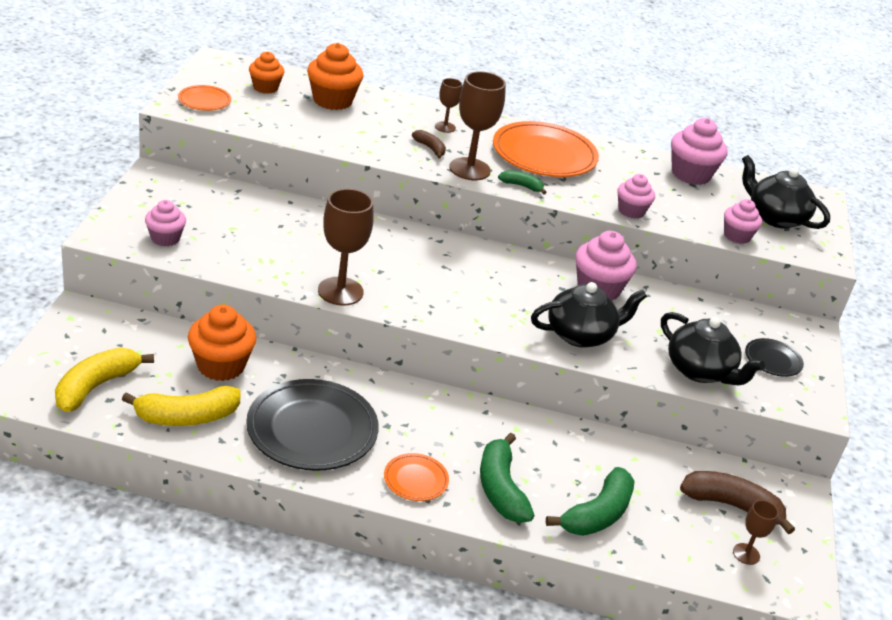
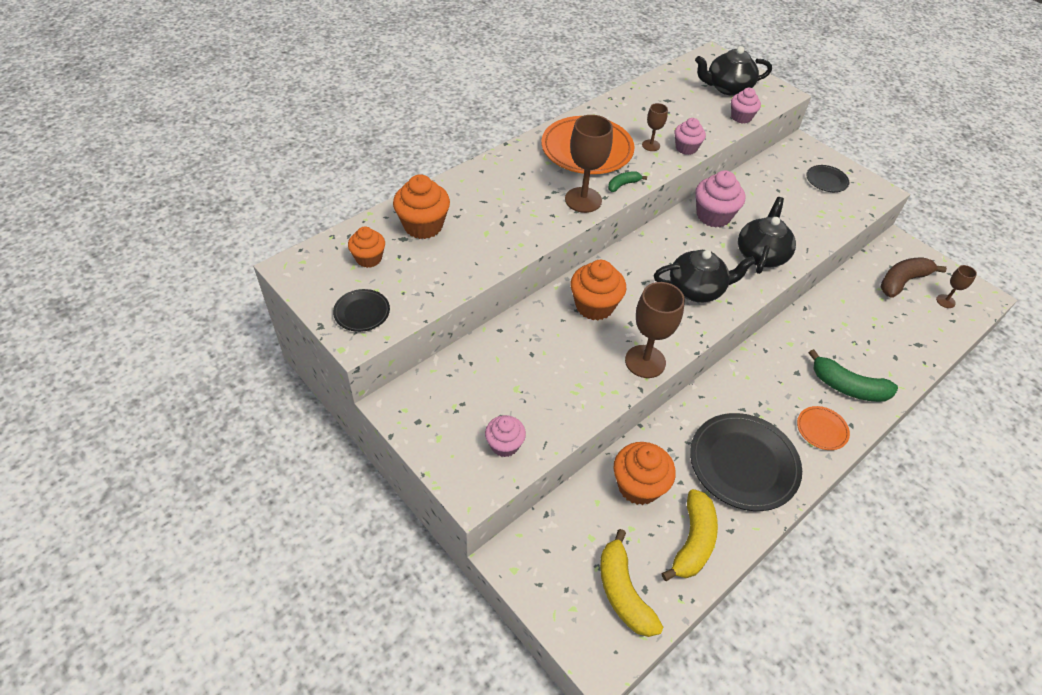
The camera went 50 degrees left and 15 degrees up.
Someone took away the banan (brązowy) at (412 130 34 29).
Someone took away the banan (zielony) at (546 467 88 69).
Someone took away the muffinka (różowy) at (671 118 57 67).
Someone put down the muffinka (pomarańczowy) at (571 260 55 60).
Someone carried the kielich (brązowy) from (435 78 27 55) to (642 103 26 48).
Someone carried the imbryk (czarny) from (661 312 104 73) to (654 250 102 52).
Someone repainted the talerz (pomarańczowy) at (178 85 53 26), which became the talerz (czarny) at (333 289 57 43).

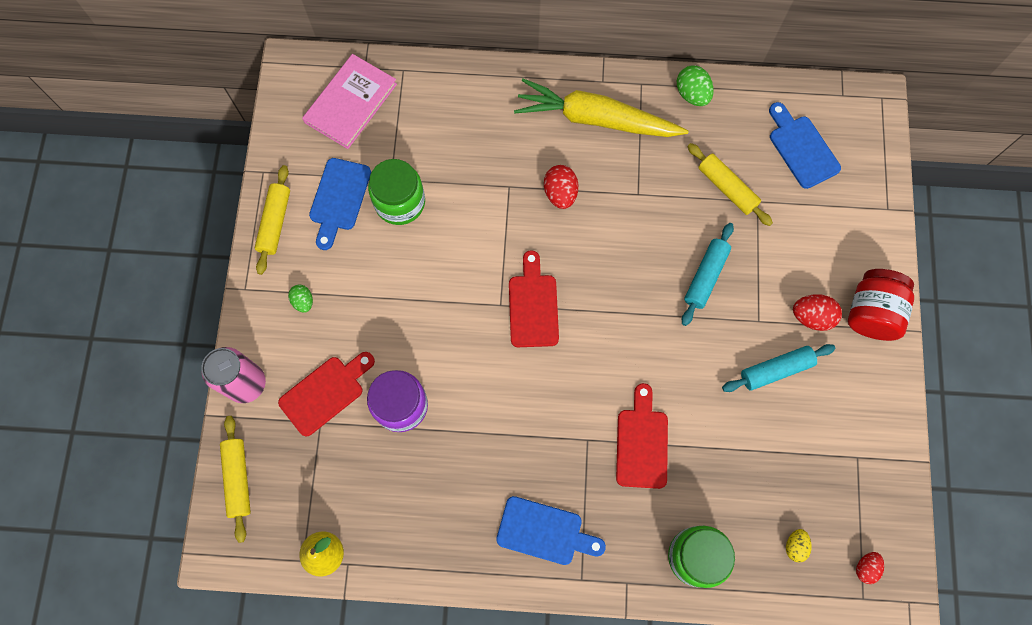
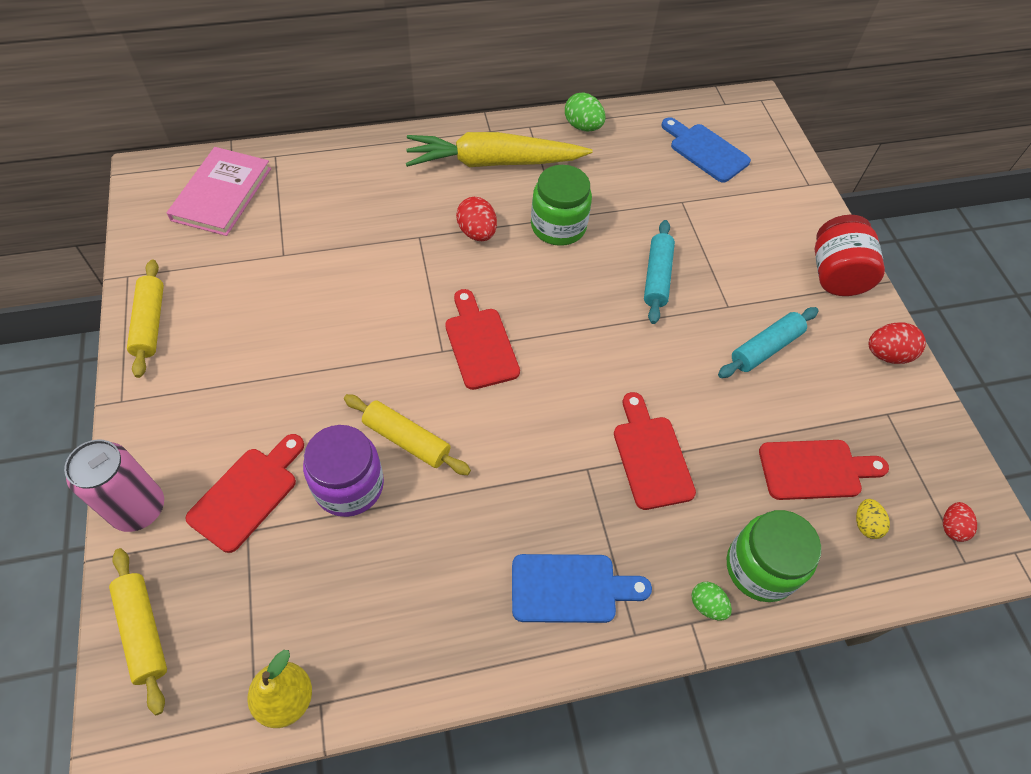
The camera went 20 degrees left and 15 degrees down.
Someone took away the deska do krojenia (niebieski) at (309 158 62 92).
Someone put down the deska do krojenia (czerwony) at (759 440 130 60).
Someone carried the jajko (zielony) from (288 284 25 29) to (692 582 40 38).
Someone carried the słoik (zielony) from (368 159 57 66) to (531 165 61 81).
Someone carried the wałek do ciasta (żółty) from (687 143 86 83) to (344 394 127 81).
Someone carried the jajko (czerwony) from (793 295 49 36) to (868 323 58 41).

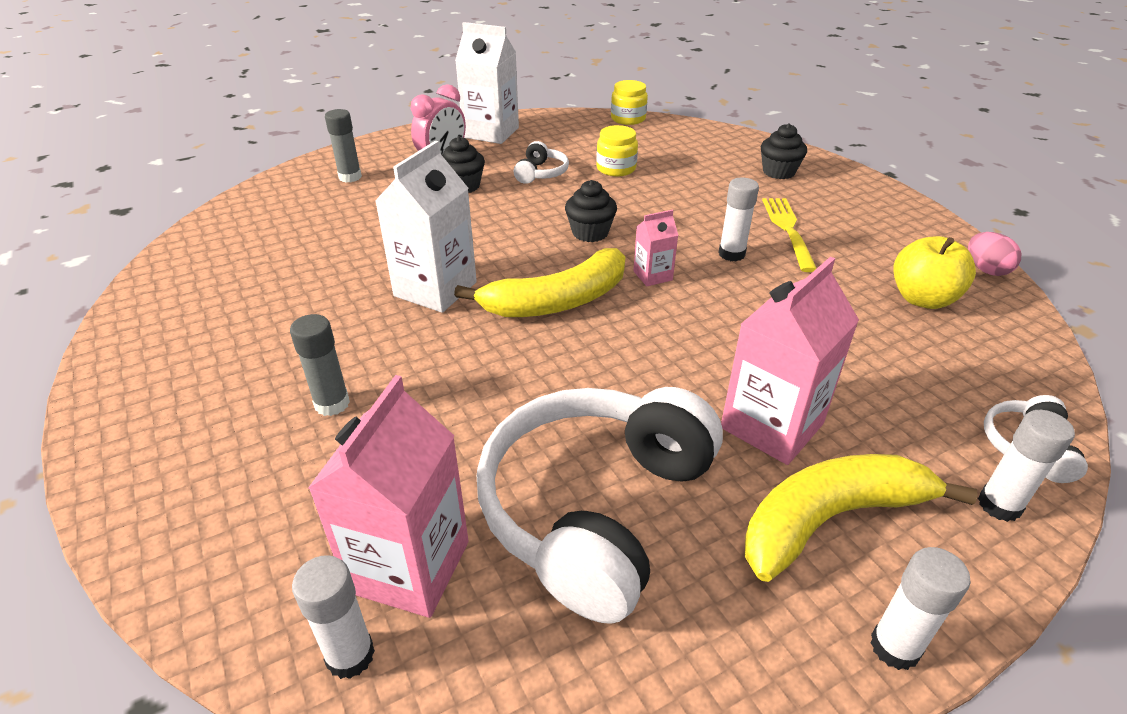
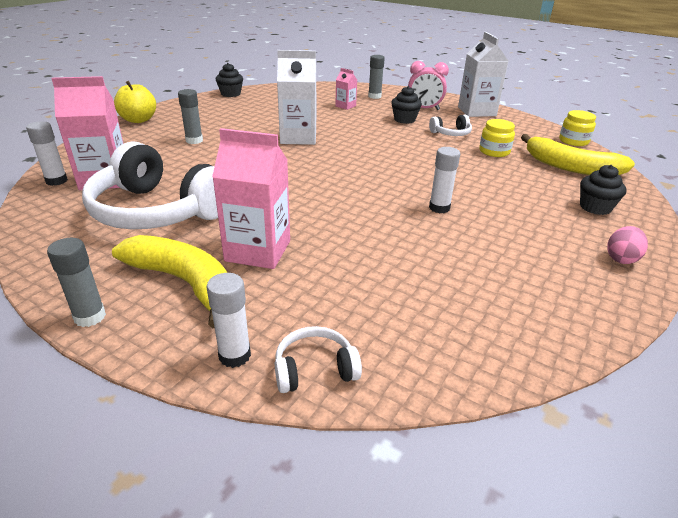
The camera went 60 degrees right and 5 degrees down.
Someone took away the widelec (żółty) at (762 198 55 74).
Someone carried the banan (żółty) from (454 248 171 69) to (521 134 114 41).
Someone carried the muffinka (czarny) from (565 180 52 62) to (216 63 27 34).
Someone carried the karton mleka (różowy) from (633 210 45 76) to (335 68 22 42).
Someone carried the jabłko (żółty) from (893 236 83 73) to (114 81 42 42).
Someone carried the jajko (różowy) from (968 232 53 44) to (607 226 41 38).
Someone repainted the klej w sztyfcie (biały) at (870 547 101 123), which became the klej w sztyfcie (szary) at (47 238 59 89).
Someone rotated the słuchawki (biały) at (477 387 246 237) by 150 degrees counterclockwise.

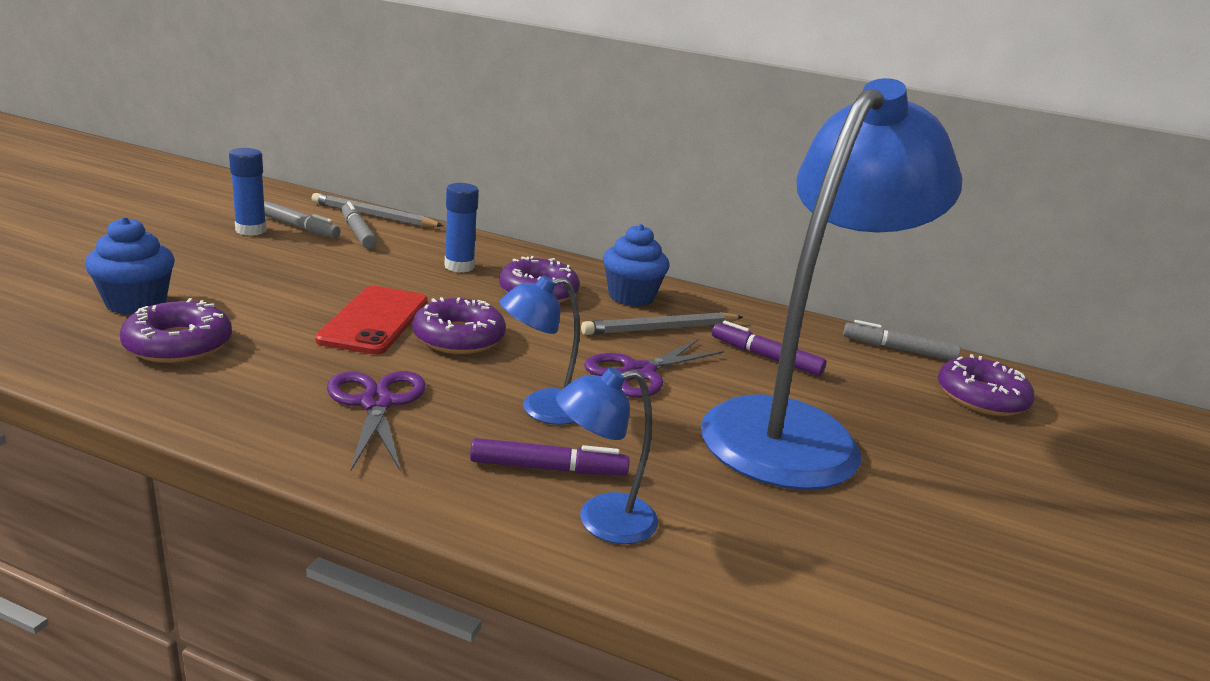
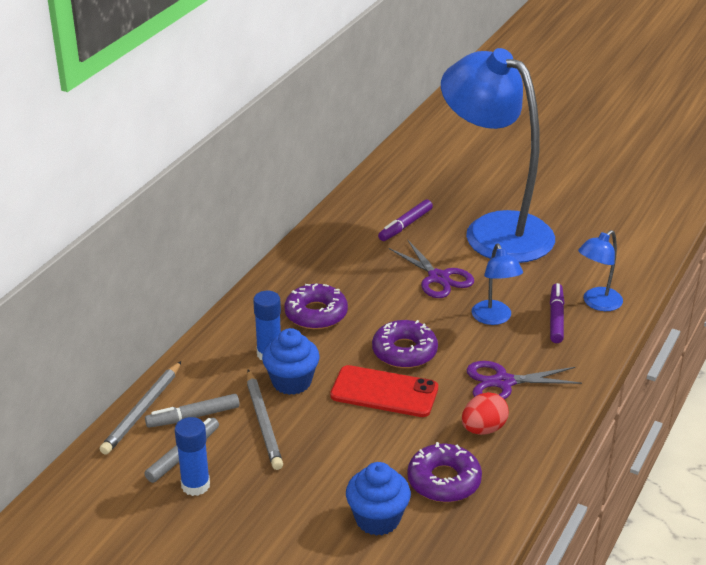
The camera went 80 degrees left and 10 degrees up.
Someone took away the flamaster (szary) at (843 320 118 40).
Someone took away the donut (fioletowy) at (938 354 97 62).
Someone put down the jajko (czerwony) at (462 392 47 43).
Someone carried the ołówek (szary) from (581 312 162 23) to (247 370 36 100).
Someone carried the muffinka (niebieski) from (603 224 66 83) to (262 328 58 67).
Someone rotated the lampka (niebieski) at (556 367 102 177) by 60 degrees clockwise.

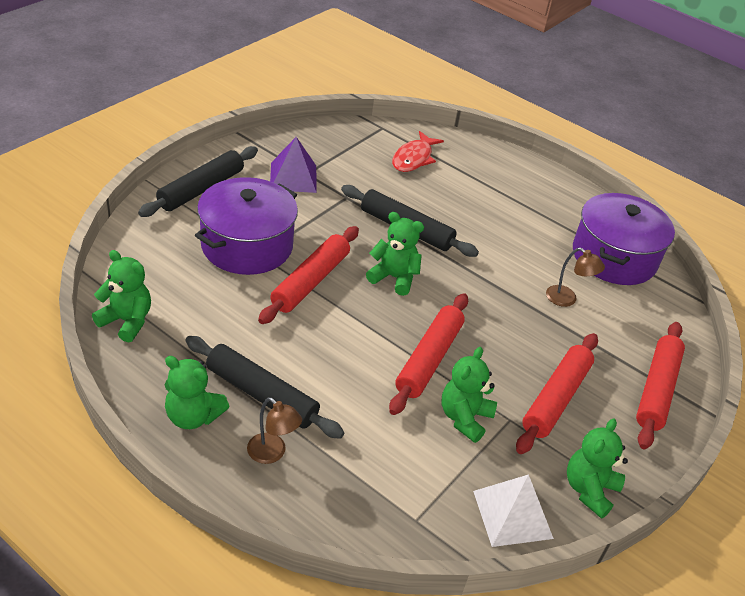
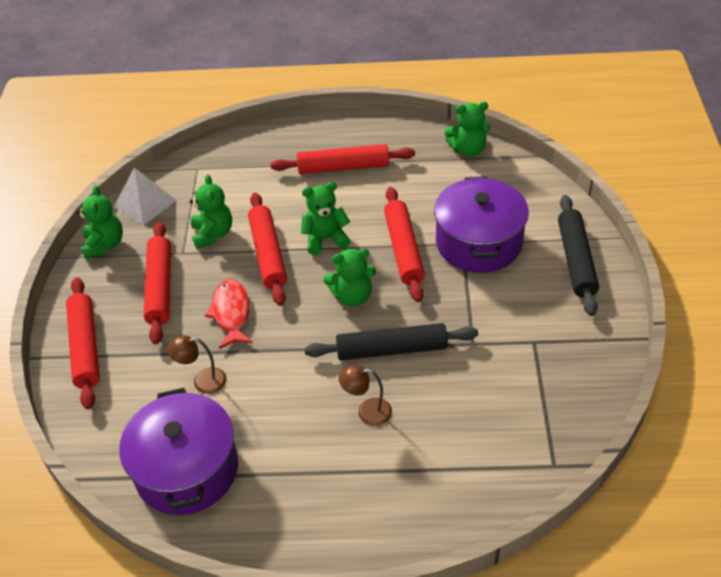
The camera went 150 degrees right and 5 degrees up.
Someone took away the piramida (fioletowy) at (270 137 47 56).
Someone carried the miś (zielony) from (165 356 65 73) to (301 182 50 73).
Someone carried the lampka (brązowy) from (247 397 55 67) to (338 365 54 61).
Someone carried the ryba (czerwony) from (392 131 52 41) to (205 279 48 70).
Someone repainted the wałek do ciasta (czarny) at (186 336 159 103), which became the wałek do ciasta (czerwony) at (271 144 144 30).

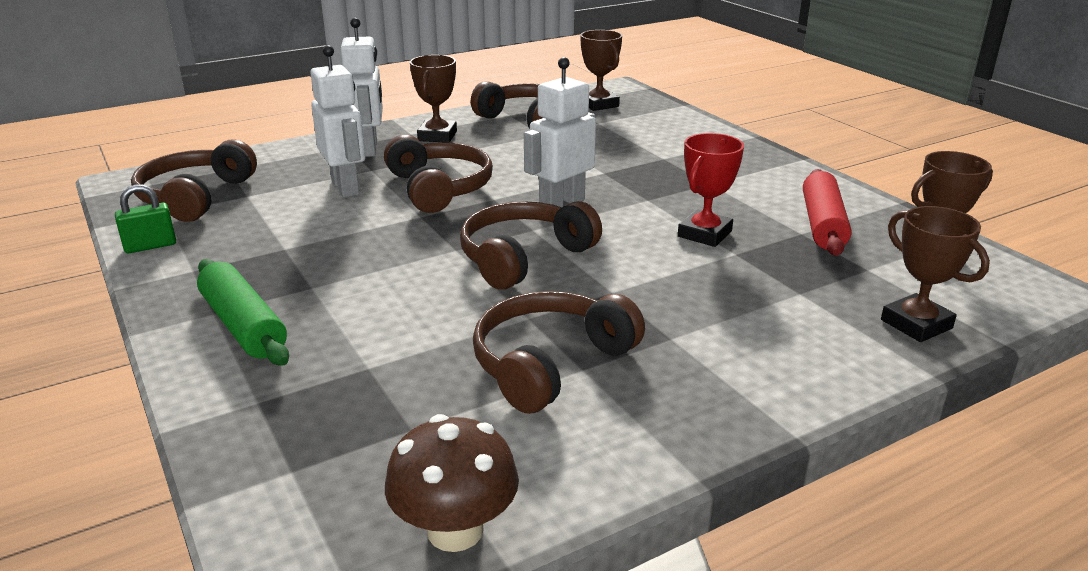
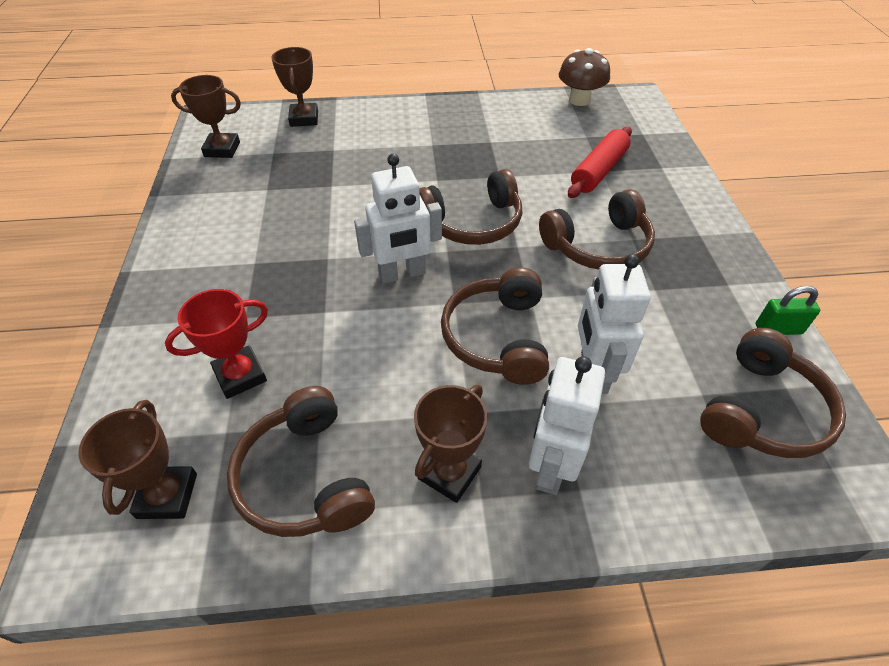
The camera went 155 degrees left and 20 degrees up.
Someone took away the wałek do ciasta (zielony) at (197 259 92 107).
Someone carried the słuchawki (brązowy) from (473 291 172 123) to (539 189 116 81).
Someone carried the puchar (czerwony) from (678 133 66 114) to (165 289 103 110).
Someone carried the wałek do ciasta (czerwony) from (803 169 49 87) to (568 126 64 72).

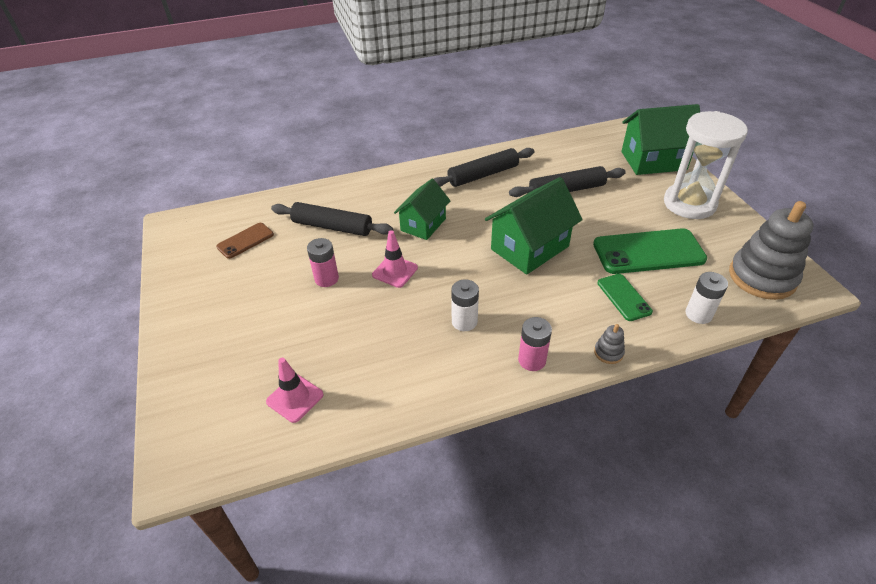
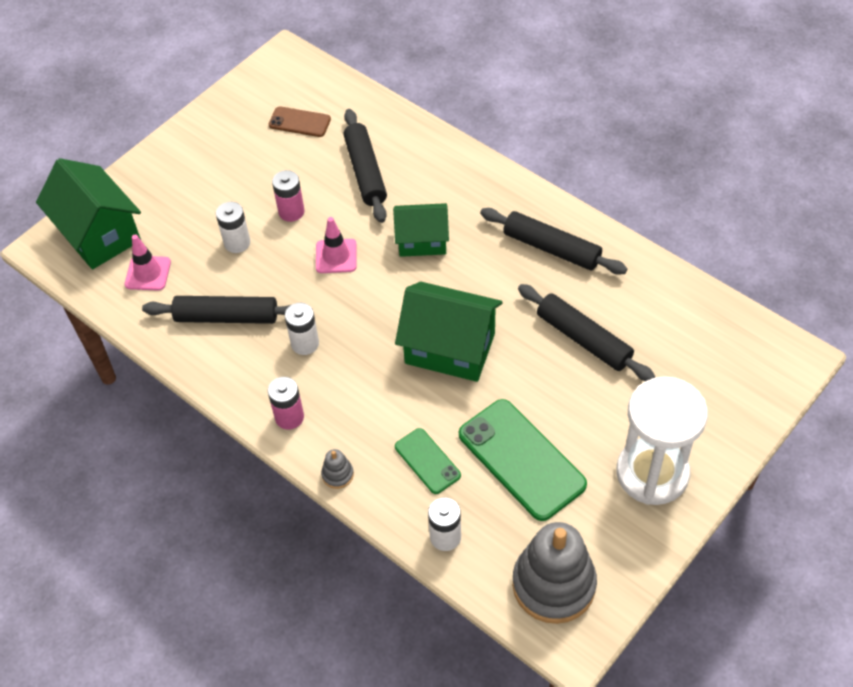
The camera went 60 degrees right and 10 degrees up.
Someone put down the wałek do ciasta (czarny) at (142 296 148 28).
Someone put down the bateria (biały) at (216 202 34 51).
Someone carried the domek (zielony) from (621 104 79 71) to (36 158 105 111).
Someone rotated the telefon (zielony) at (597 274 56 47) by 75 degrees counterclockwise.

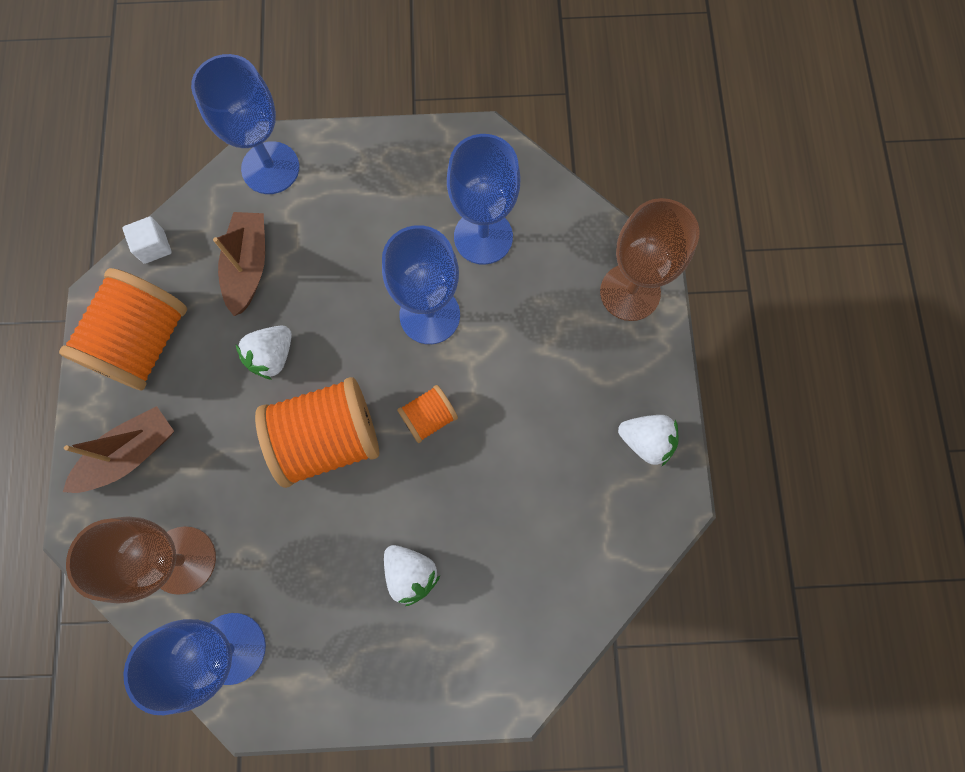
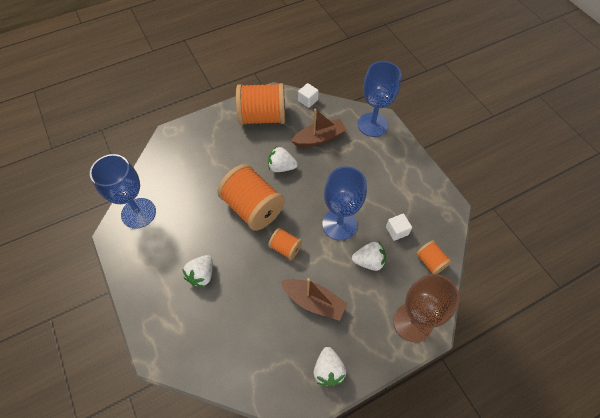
The camera went 65 degrees right and 15 degrees down.
Someone took away the kielich (brązowy) at (66 516 150 88).
Someone put down the truskawka (biały) at (352 242 34 29).
Someone put down the szpulka (pomarańczowy) at (416 240 36 34).
Someone carried the łódka (brązowy) from (63 406 111 87) to (281 278 67 43).
Someone swapped the kielich (niebieski) at (447 134 73 131) for the sześcian (biały) at (386 214 26 27).

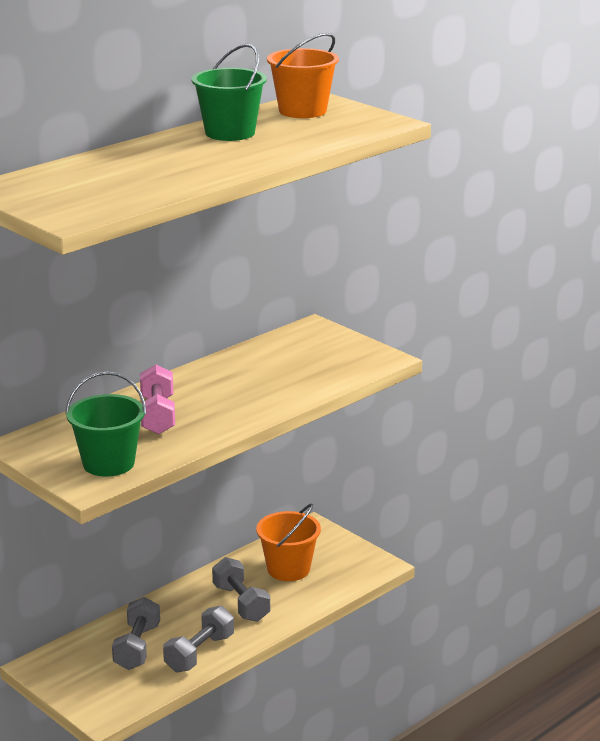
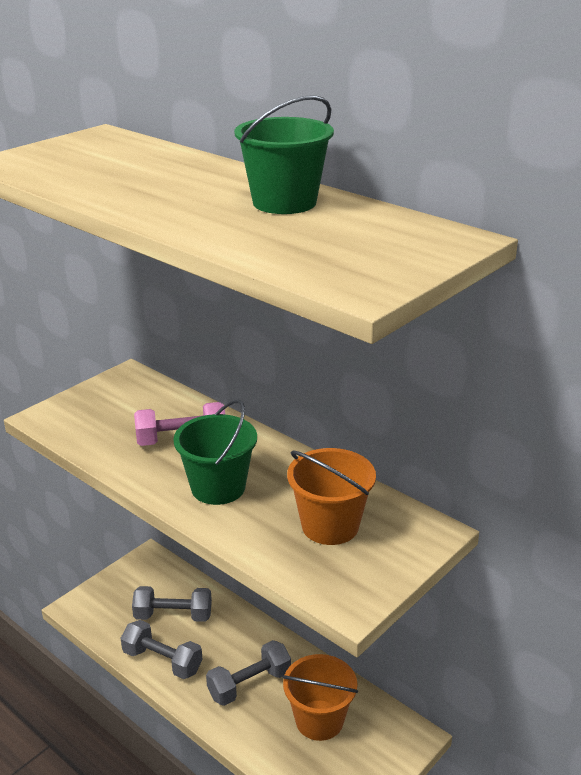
The camera went 85 degrees right and 5 degrees up.
Someone carried the wiadro (zielony) from (65 372 81 105) to (173 400 84 105).
Someone carried the wiadro (pomarańczowy) from (267 33 72 85) to (287 448 89 97).

